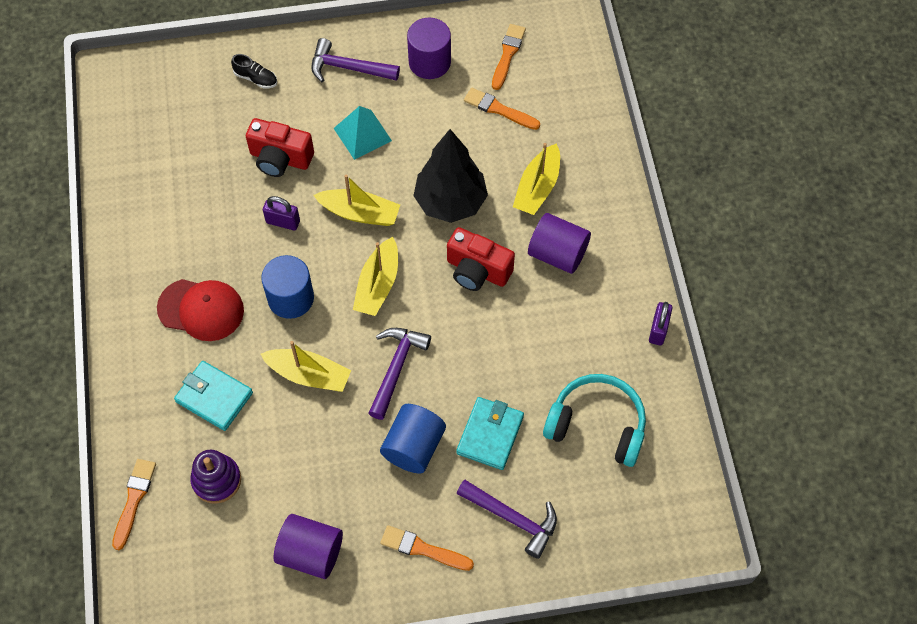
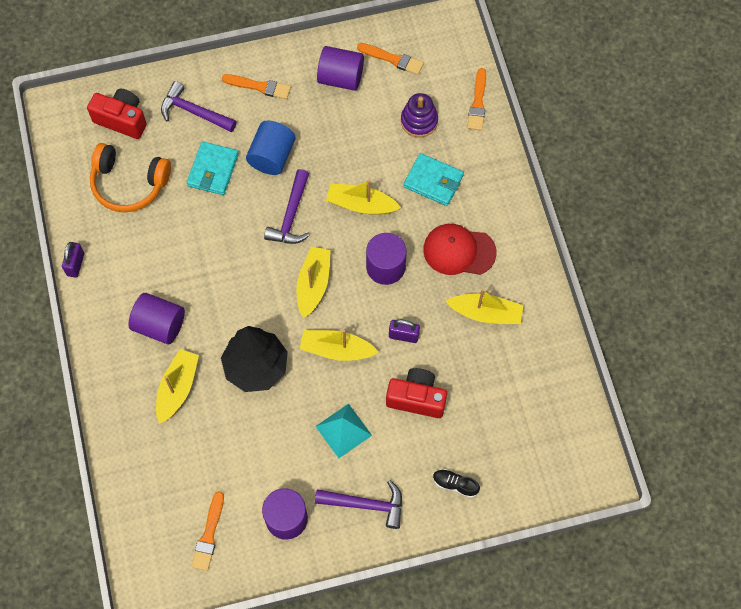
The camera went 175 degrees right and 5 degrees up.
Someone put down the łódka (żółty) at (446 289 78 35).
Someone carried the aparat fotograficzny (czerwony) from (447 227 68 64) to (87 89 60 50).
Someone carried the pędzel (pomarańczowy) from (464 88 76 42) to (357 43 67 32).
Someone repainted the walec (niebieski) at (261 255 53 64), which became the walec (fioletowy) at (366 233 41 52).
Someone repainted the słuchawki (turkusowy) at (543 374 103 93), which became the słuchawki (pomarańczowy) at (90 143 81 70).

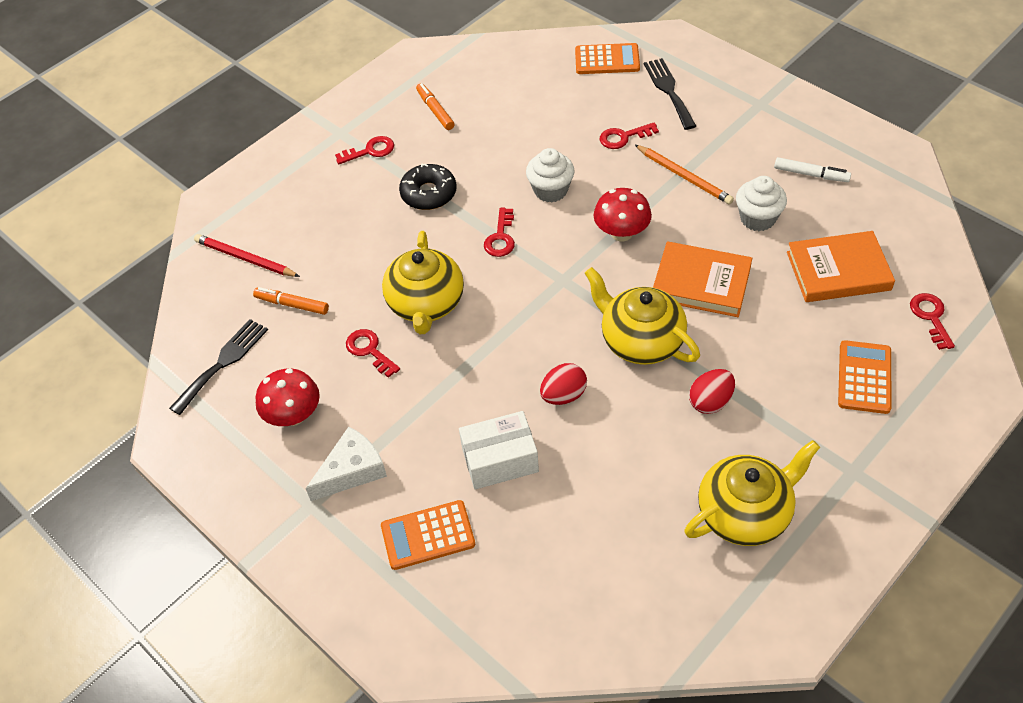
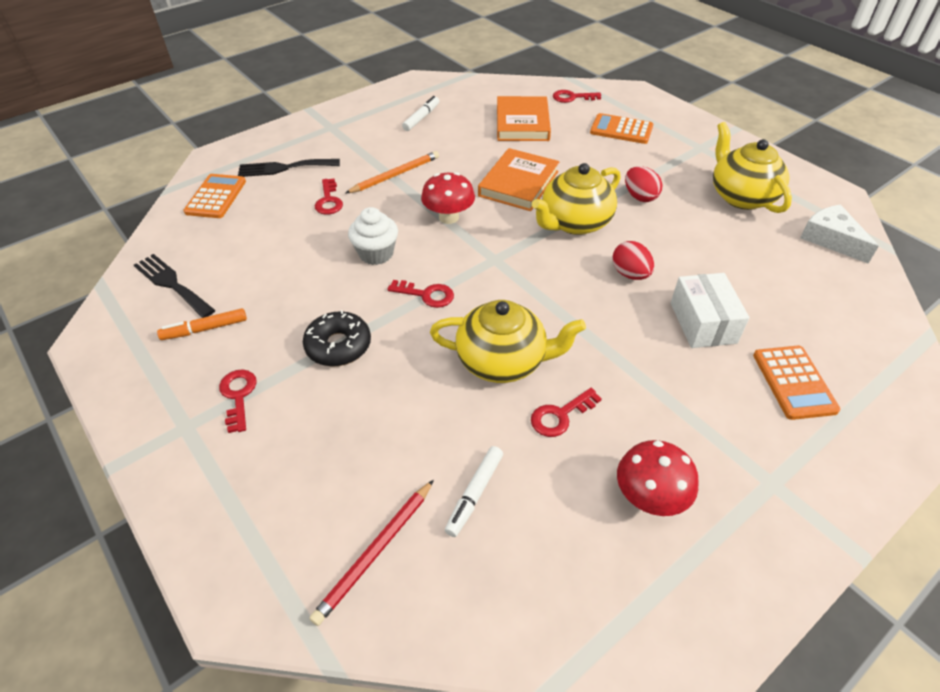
The camera went 85 degrees left and 5 degrees down.
Someone took away the muffinka (biały) at (736 176 51 55).
Someone carried the widelec (czarny) from (169 319 99 96) to (134 254 81 64).
Someone carried the ser (biały) from (305 427 82 74) to (800 205 79 59).
Someone repainted the flamaster (pomarańczowy) at (253 287 76 28), which became the flamaster (biały) at (445 446 58 91).

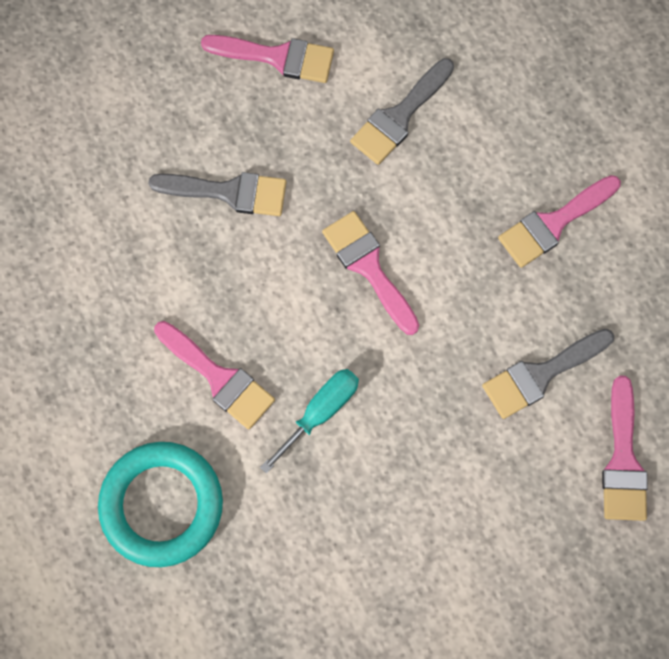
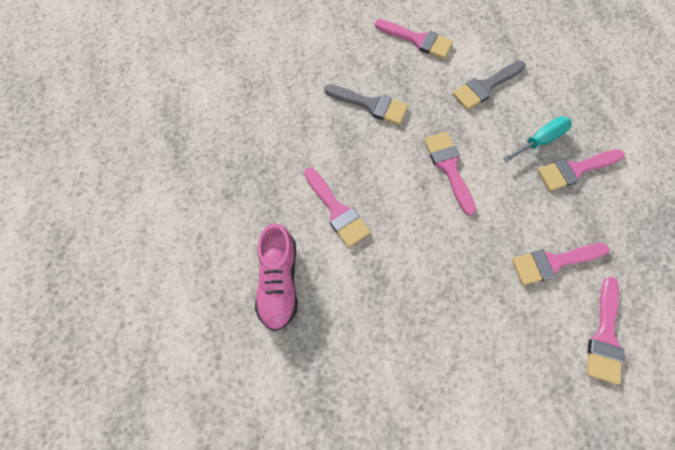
The camera went 15 degrees right and 5 degrees down.
Someone carried the śrubokręt (turkusowy) from (260 369 99 105) to (503 116 69 47).
Someone swapped the pierścień (turkusowy) at (98 442 125 125) for the but (różowy) at (255 223 43 108).
Someone repainted the pędzel (szary) at (482 329 132 90), which became the pędzel (różowy) at (512 243 98 42).

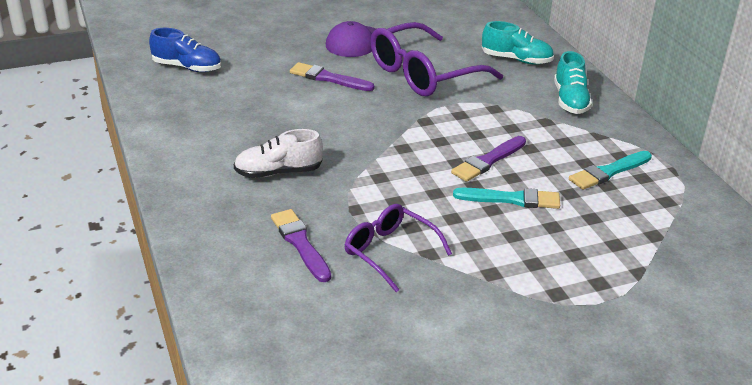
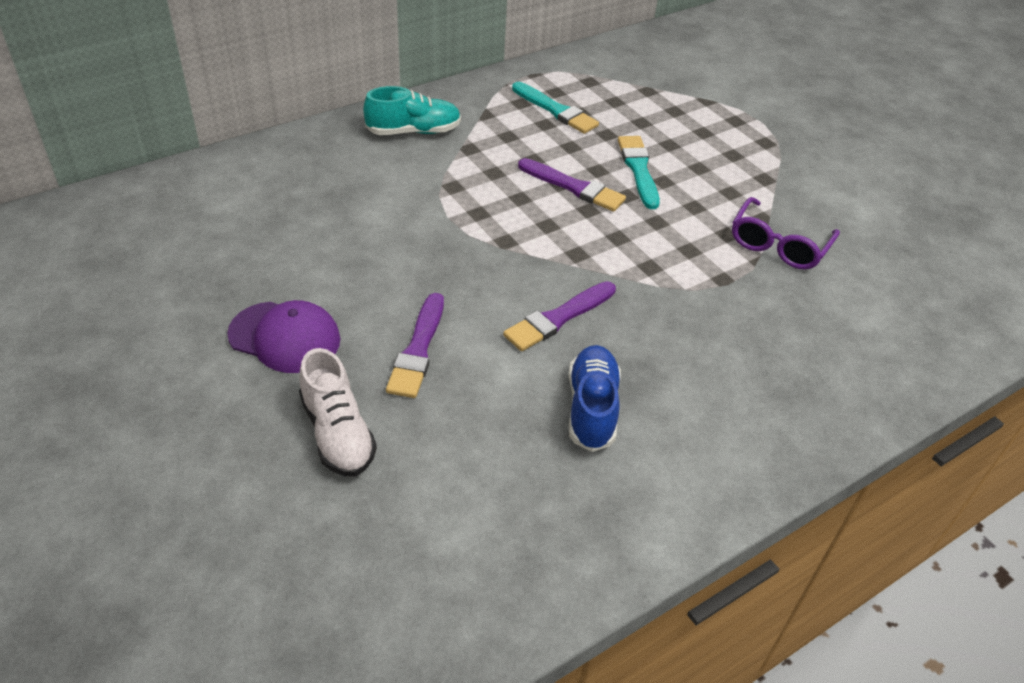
The camera went 105 degrees left and 10 degrees up.
Someone took away the okulary (fioletowy) at (371 22 132 74).
Someone took away the but (turkusowy) at (482 21 72 43).
Someone carried the but (niebieski) from (149 28 72 44) to (568 345 53 107).
Someone carried the but (biały) from (234 129 89 49) to (299 348 78 129).
Someone carried the pędzel (fioletowy) from (271 209 60 73) to (503 281 113 70).

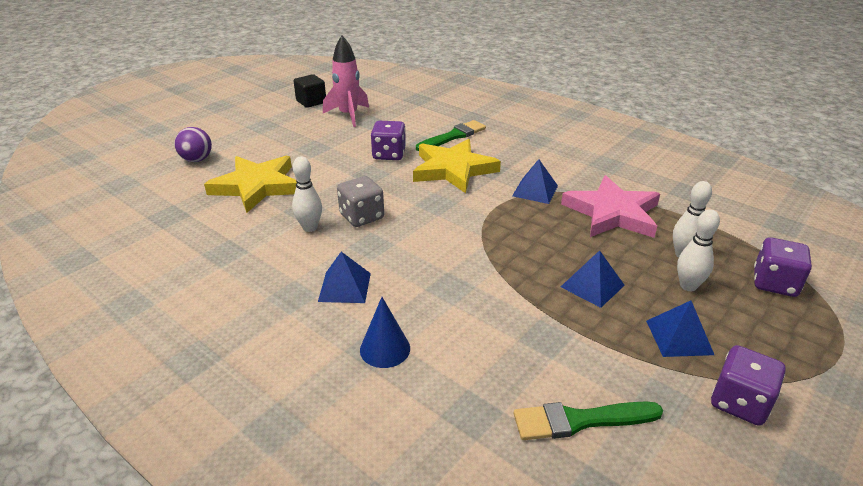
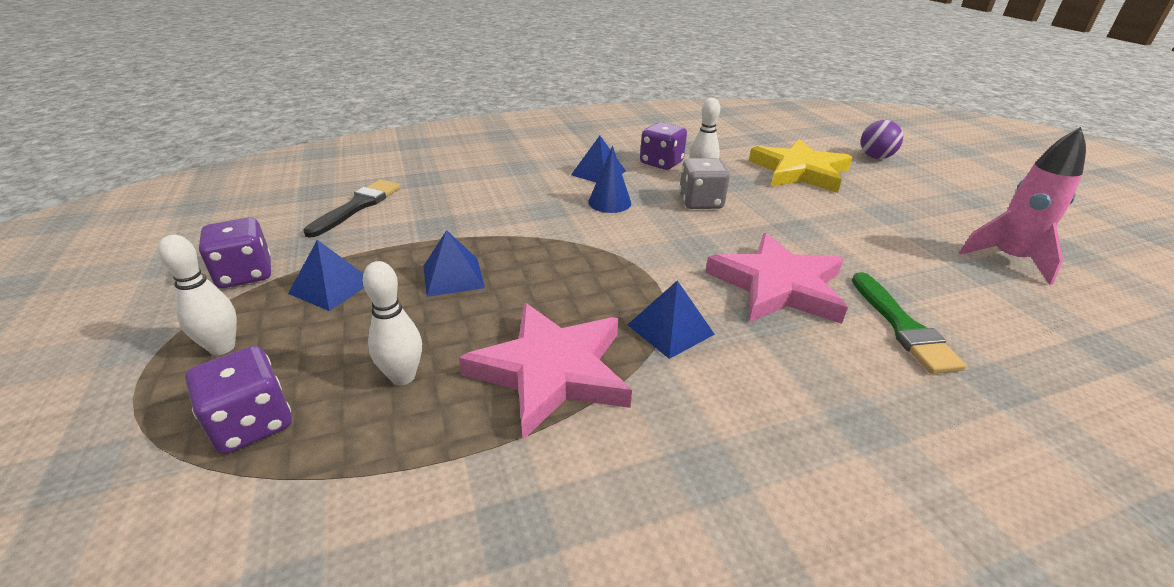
The camera went 120 degrees right and 0 degrees up.
Someone took away the sześcian (czarny) at (294 74 32 34).
Someone carried the stożek (niebieski) from (360 297 50 71) to (588 146 43 67).
Someone carried the kostka do gry (fioletowy) from (371 121 35 39) to (640 122 47 48).
Someone carried the kręgiel (biały) from (677 209 43 82) to (158 235 79 120).
Someone repainted the gwiazda (żółty) at (413 139 88 54), which became the gwiazda (różowy) at (705 233 143 91).
Someone repainted the pędzel (zielony) at (514 401 149 39), which became the pędzel (czarny) at (303 180 97 58).

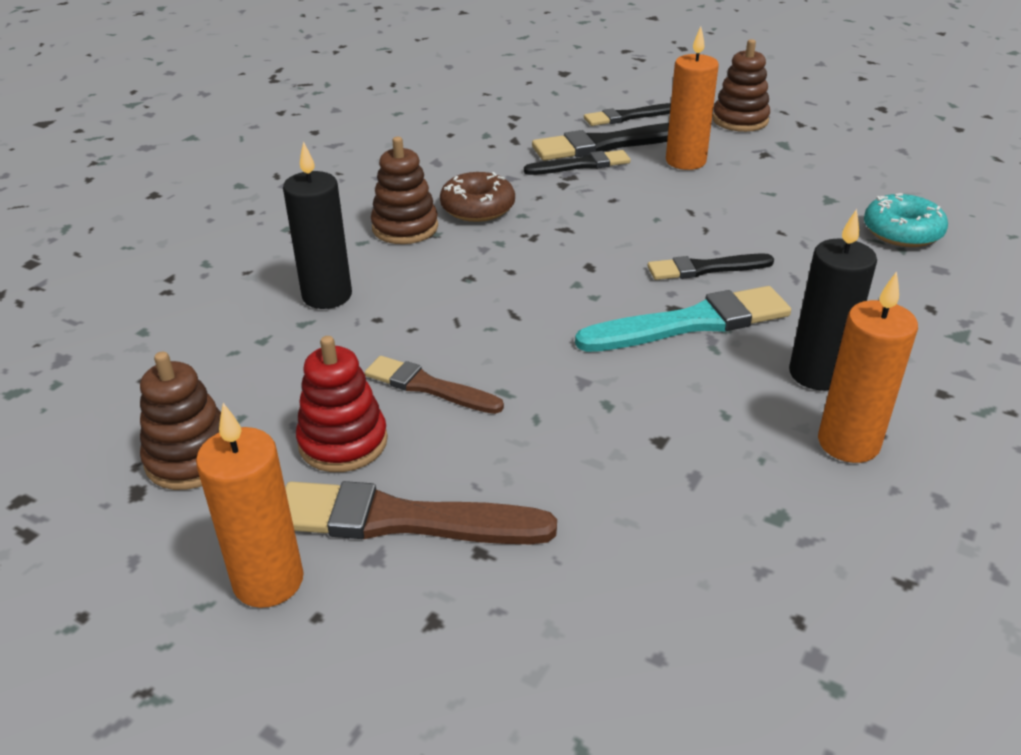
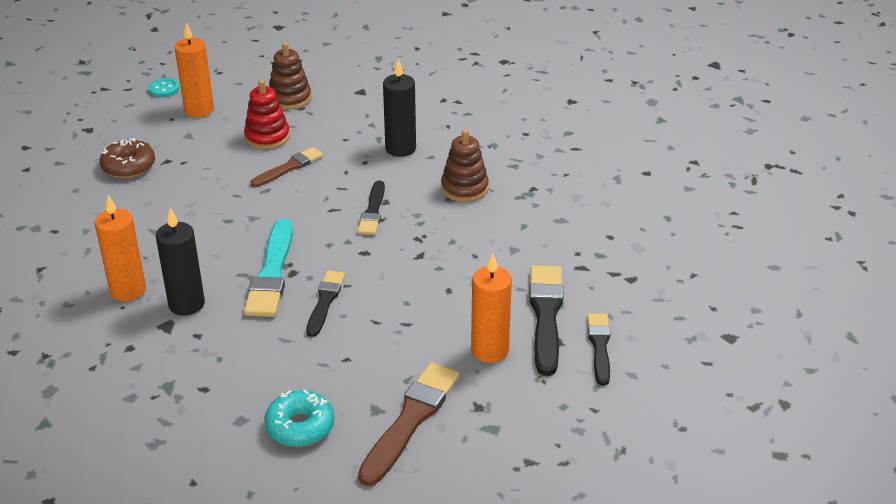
The camera went 110 degrees right and 0 degrees up.
Someone took away the zabawka nakładanka (brązowy) at (712 39 58 93).
Someone put down the guzik (turkusowy) at (148 78 31 19).
Someone carried the pędzel (brązowy) from (285 481 272 63) to (358 362 102 124).
Someone carried the donut (brązowy) from (440 172 75 50) to (99 138 56 40).
Someone carried the pędzel (czarny) from (524 150 107 25) to (358 180 27 55).

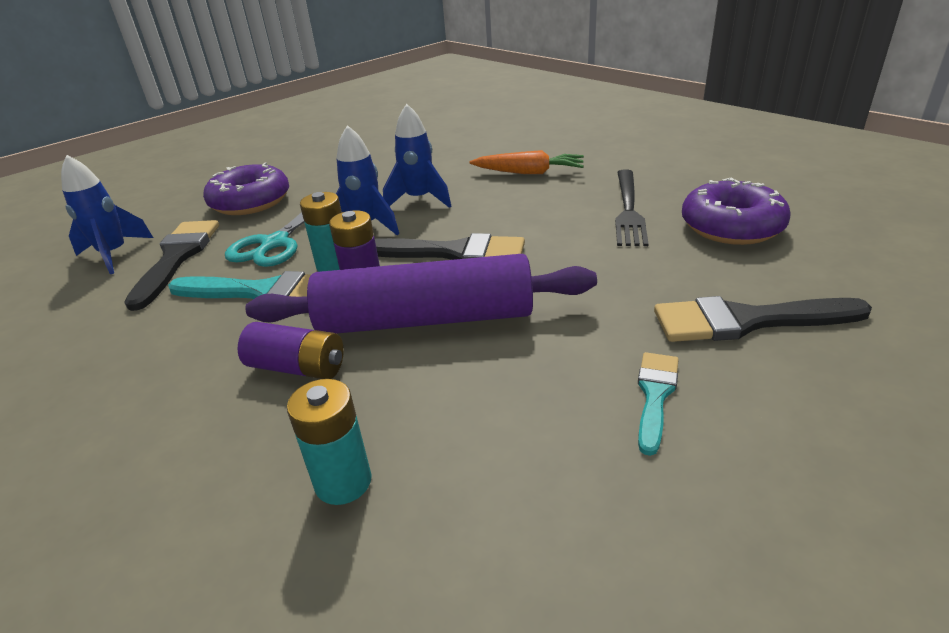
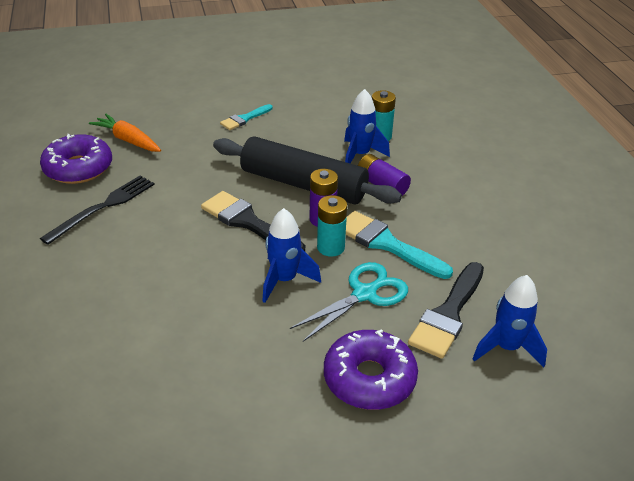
The camera went 155 degrees left and 5 degrees up.
Someone took away the pędzel (czarny) at (654 296 218 46).
Someone carried the rakieta (niebieski) from (383 104 68 104) to (344 89 46 74).
Someone carried the marchewka (pomarańczowy) from (470 150 114 24) to (89 114 72 38).
Someone repainted the wałek do ciasta (fioletowy) at (245 254 352 80), which became the wałek do ciasta (czarny) at (213 136 189 68).

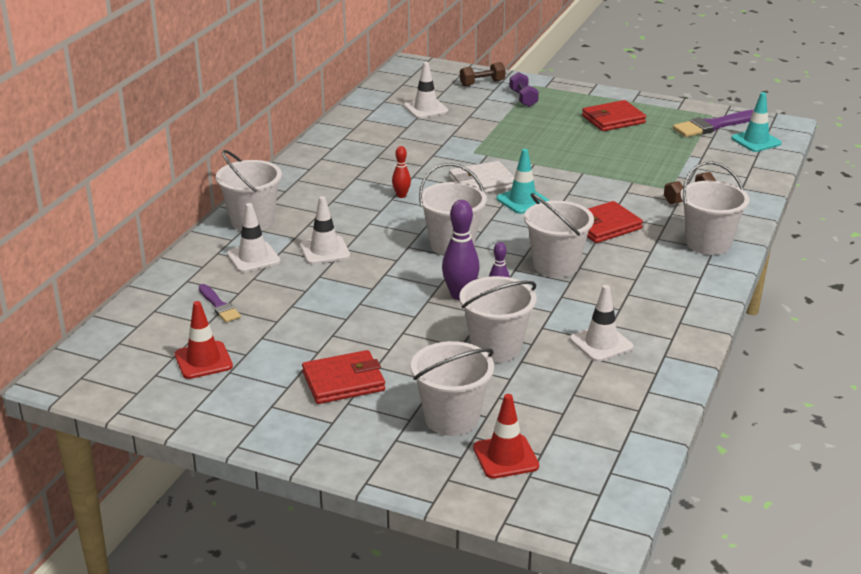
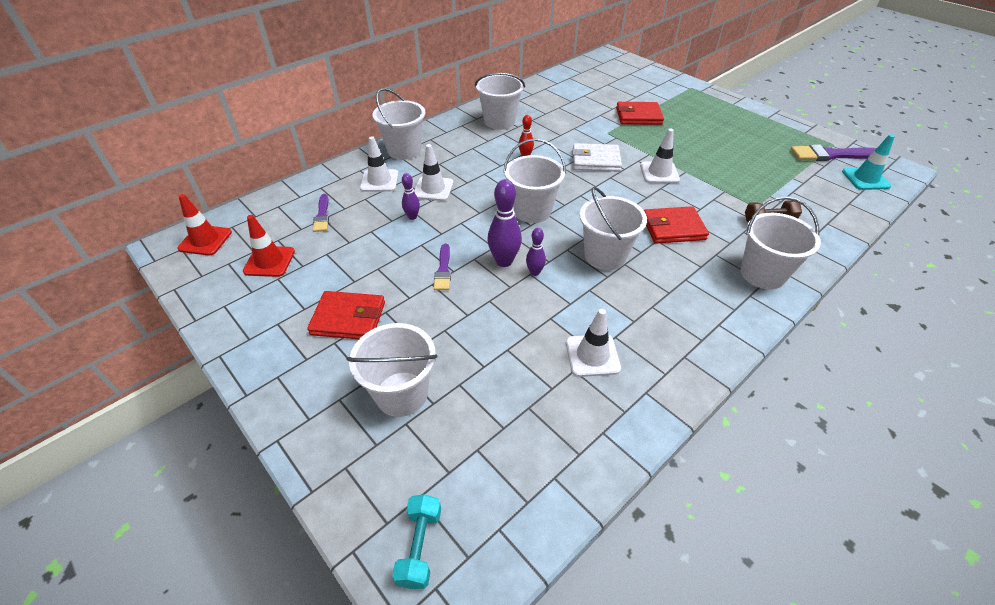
The camera went 25 degrees right and 15 degrees up.
Someone took away the hantel (brązowy) at (460 62 46 24).
Someone took away the pachołek (turkusowy) at (496 149 53 65).
Someone took away the hantel (fioletowy) at (509 72 30 35).
Someone put down the hantel (turkusowy) at (392 494 49 95).
Someone put down the kręgiel (fioletowy) at (402 173 18 47).
Someone put down the pędzel (fioletowy) at (434 244 17 46).
Someone carried the pachołek (biały) from (404 62 44 57) to (640 129 40 54).
Someone carried the wiadro (biały) from (459 276 78 86) to (475 73 50 57).
Someone carried the pachołek (czerwony) from (473 394 66 85) to (177 194 55 62).
Someone carried the portfel (czerwony) from (582 100 64 31) to (616 102 48 23).

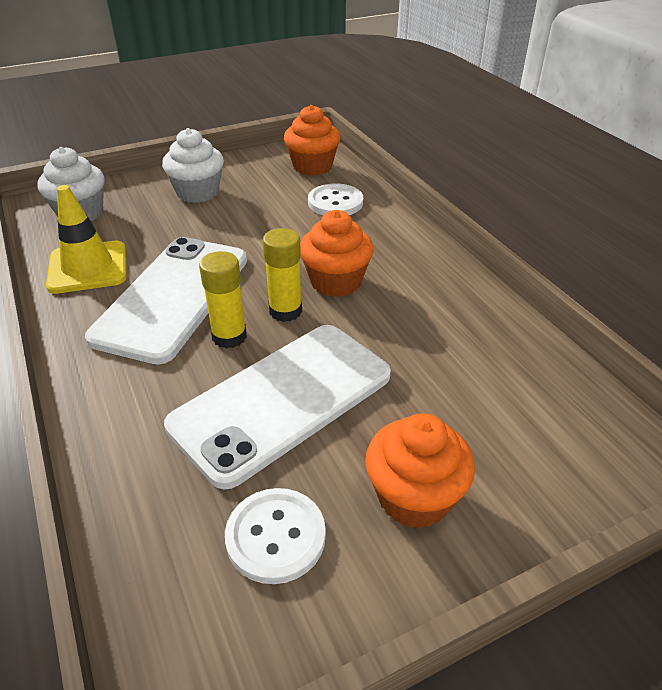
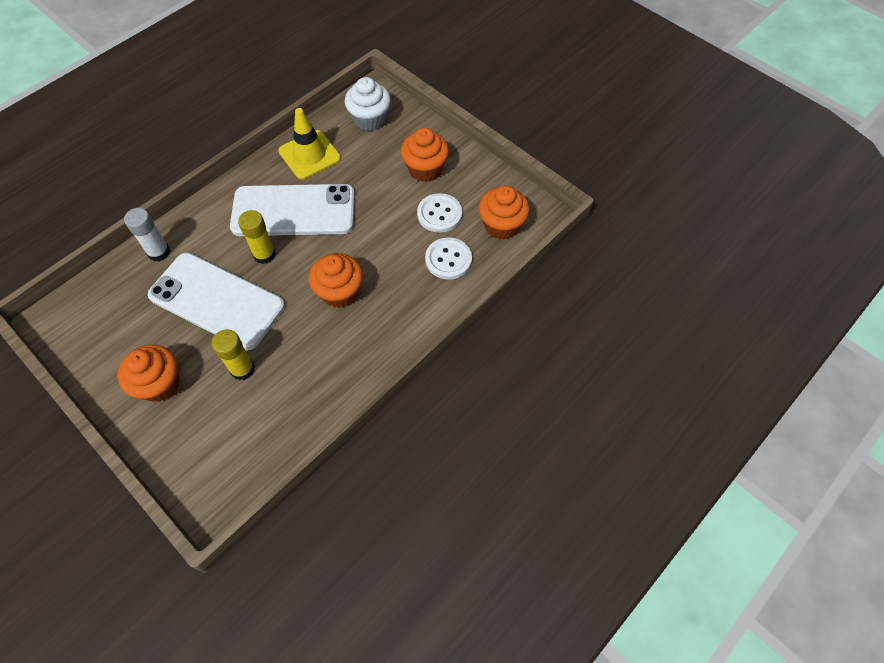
The camera went 70 degrees right and 20 degrees up.
Someone put down the klej w sztyfcie (biały) at (124 208 46 54).
Someone carried the guzik (biały) from (225 488 101 96) to (417 193 45 40).
Someone carried the klej w sztyfcie (żółty) from (263 228 39 94) to (212 329 43 51).
Someone repainted the muffinka (biały) at (162 128 62 75), which became the muffinka (pomarańczowy) at (401 128 48 54).

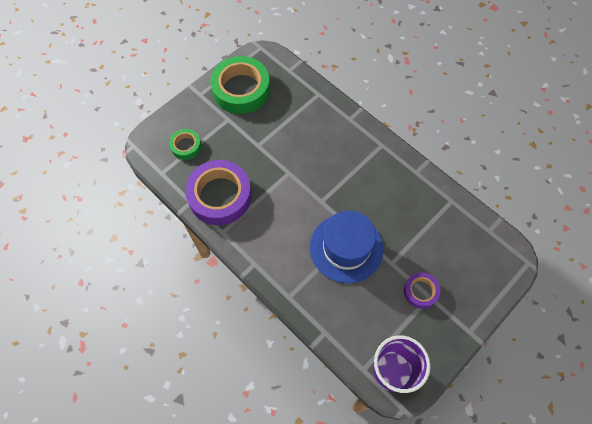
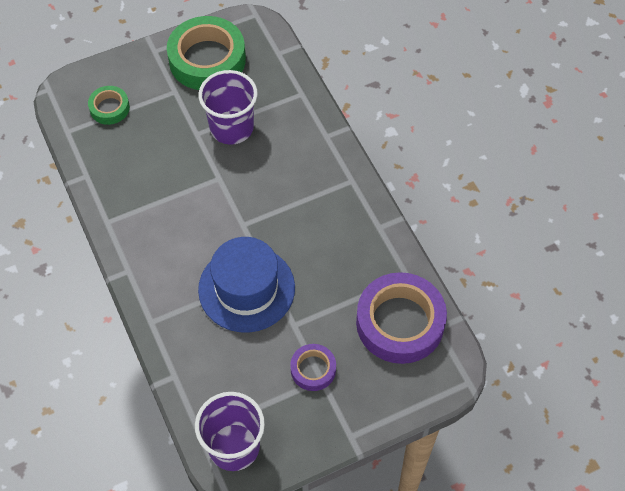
The camera went 20 degrees right and 5 degrees down.
Someone put down the szklanka (fioletowy) at (199 70 58 75).
Someone carried the taśma klejąca (fioletowy) from (185 160 67 65) to (356 272 91 92).

